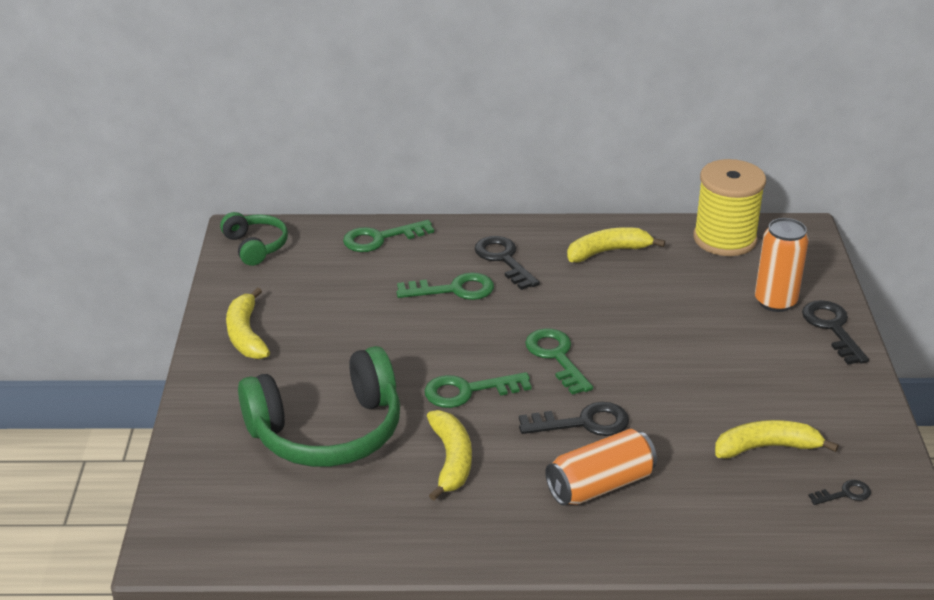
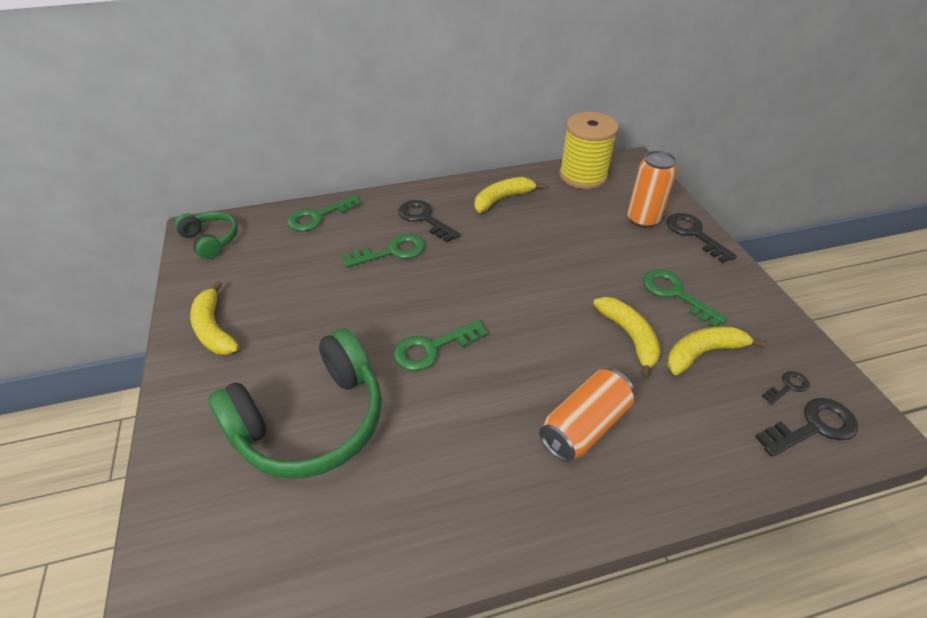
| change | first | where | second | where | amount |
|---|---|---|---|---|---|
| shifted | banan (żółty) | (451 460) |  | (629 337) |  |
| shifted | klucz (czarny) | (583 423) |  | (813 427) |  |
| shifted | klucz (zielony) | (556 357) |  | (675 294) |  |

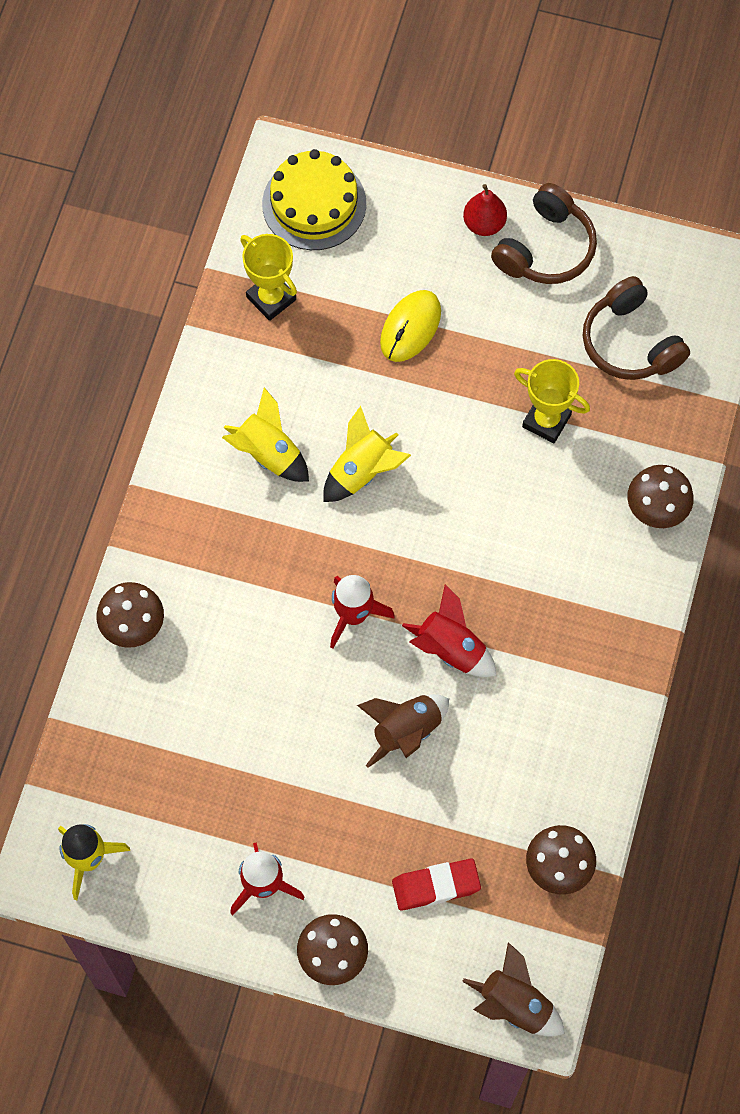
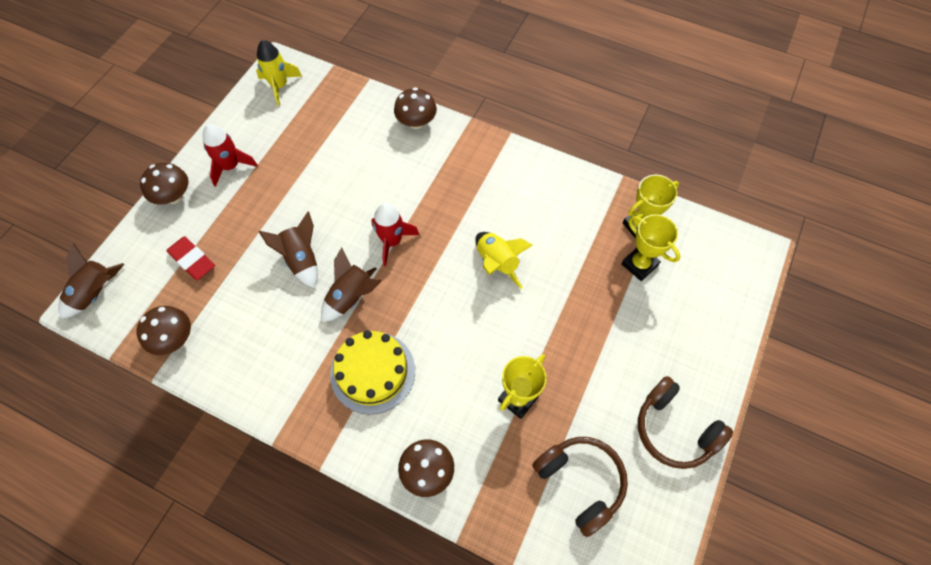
| change | first | where | second | where | amount |
|---|---|---|---|---|---|
| gone | rakieta (żółty) | (268 453) |  |  |  |
| gone | myszka (żółty) | (410 327) |  |  |  |
| gone | gruszka (czerwony) | (484 224) |  |  |  |
| new |  |  | puchar (żółty) | (639 264) |  |
| shifted | tort (żółty) | (314 204) |  | (372 372) |  |
| repainted | rakieta (czerwony) | (450 649) | rakieta (brązowy) | (351 297) |  |
| rotated | gumka do mazania (czerwony) | (436 886) |  | (192 260) | 45 degrees counterclockwise |
| rotated | słuchawki (brązowy) | (630 342) |  | (580 482) | 75 degrees clockwise |

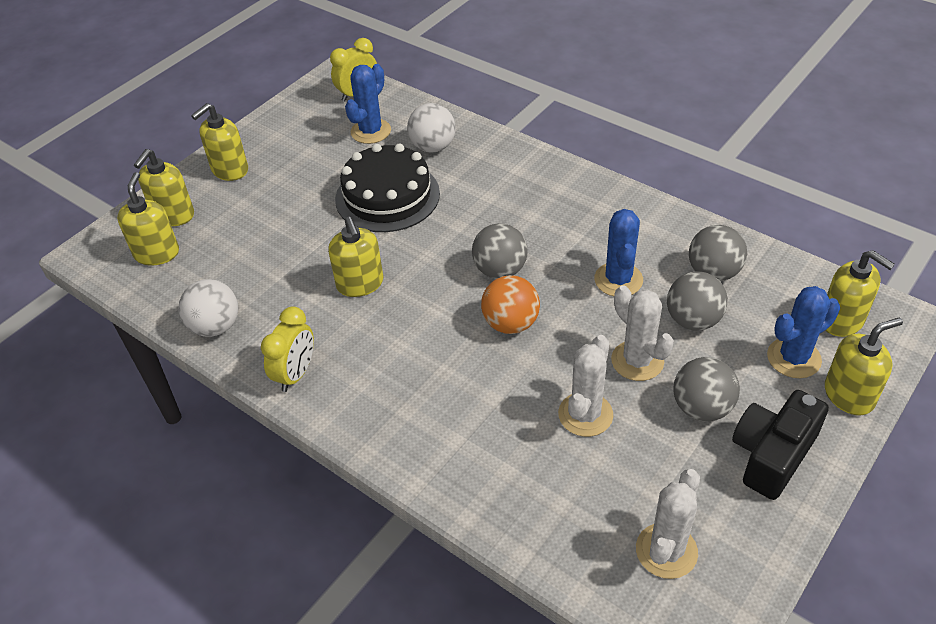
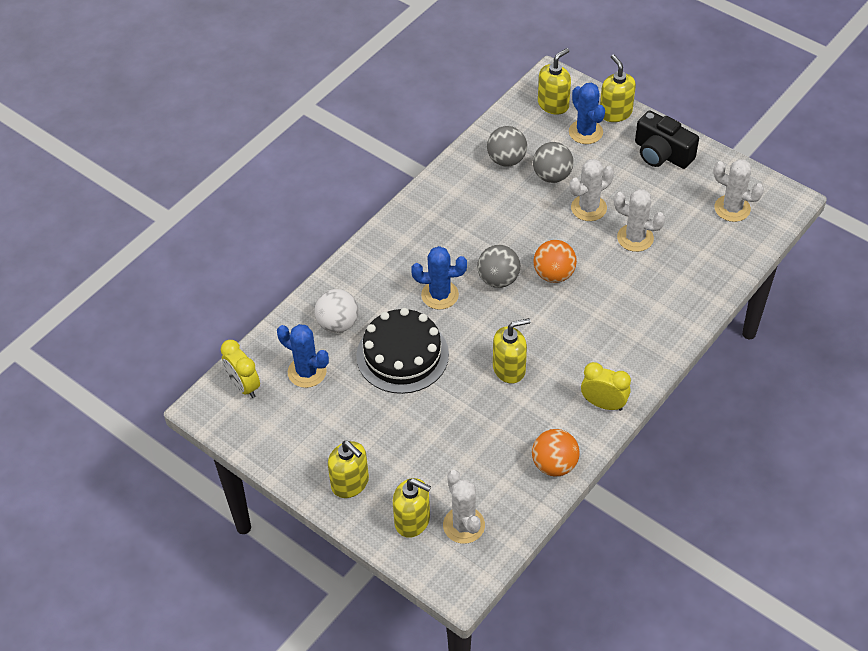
| change | first | where | second | where | amount |
|---|---|---|---|---|---|
| gone | piłka (szary) | (701 408) |  |  |  |
| shifted | kaktus (niebieski) | (618 280) |  | (440 295) |  |
| swapped | dozownik mydła (żółty) | (157 253) | kaktus (biały) | (464 525) |  |
| repainted | piłka (biały) | (215 326) | piłka (pomarańczowy) | (554 465) |  |

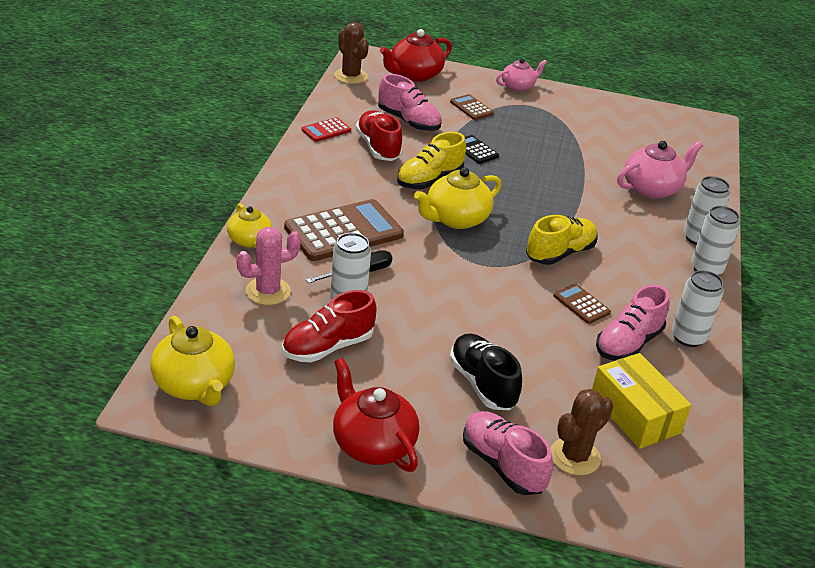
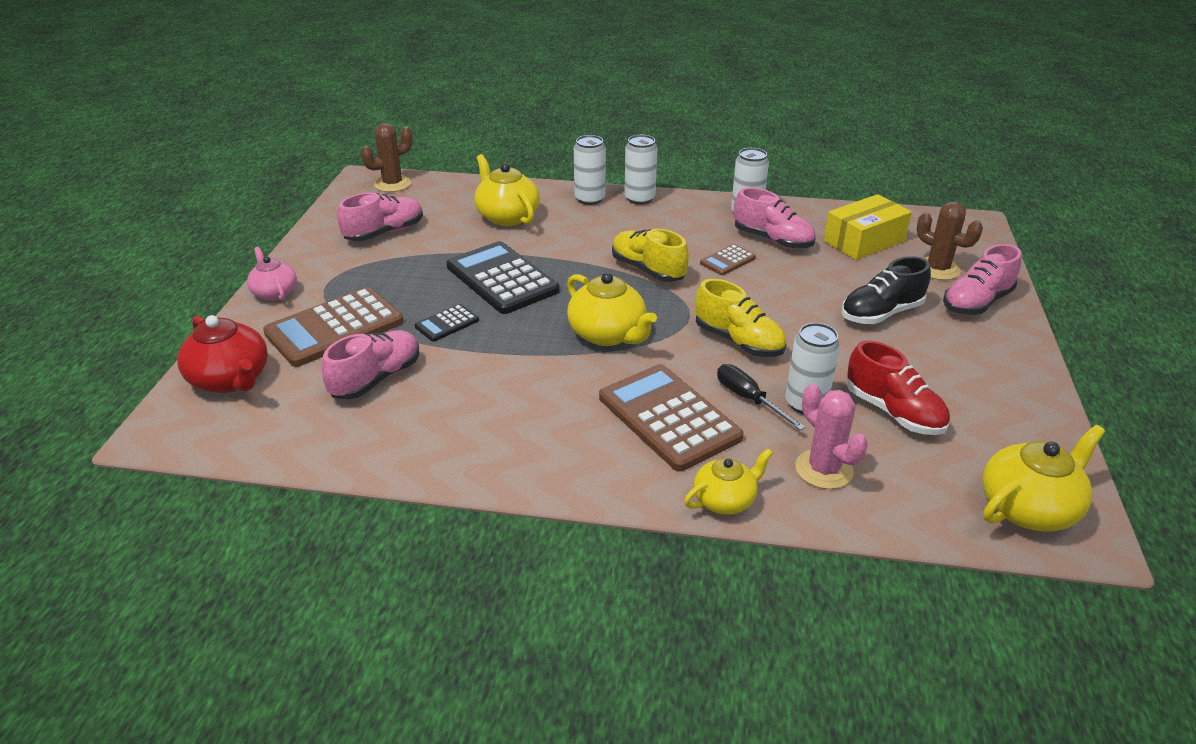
| change | first | where | second | where | amount |
|---|---|---|---|---|---|
| gone | kalkulator (czerwony) | (326 130) |  |  |  |
| gone | imbryk (czerwony) | (372 444) |  |  |  |
| gone | but (czerwony) | (378 147) |  |  |  |
| new |  |  | but (różowy) | (384 233) |  |
| new |  |  | kalkulator (czarny) | (502 279) |  |
| shifted | kaktus (brązowy) | (350 76) |  | (392 184) |  |
| shifted | but (żółty) | (429 180) |  | (738 341) |  |
| repainted | imbryk (różowy) | (652 189) | imbryk (żółty) | (507 216) |  |
| scaled | kalkulator (brązowy) | (471 108) |  | (335 328) | x2.11 |

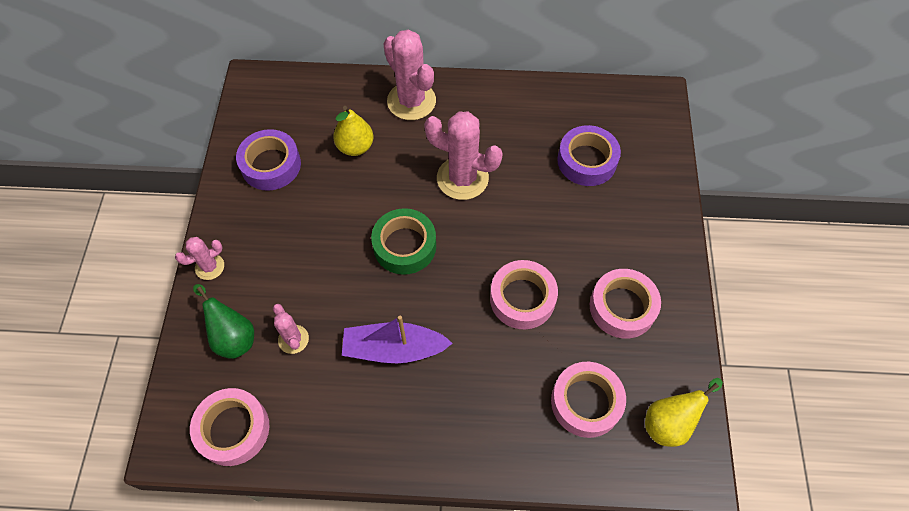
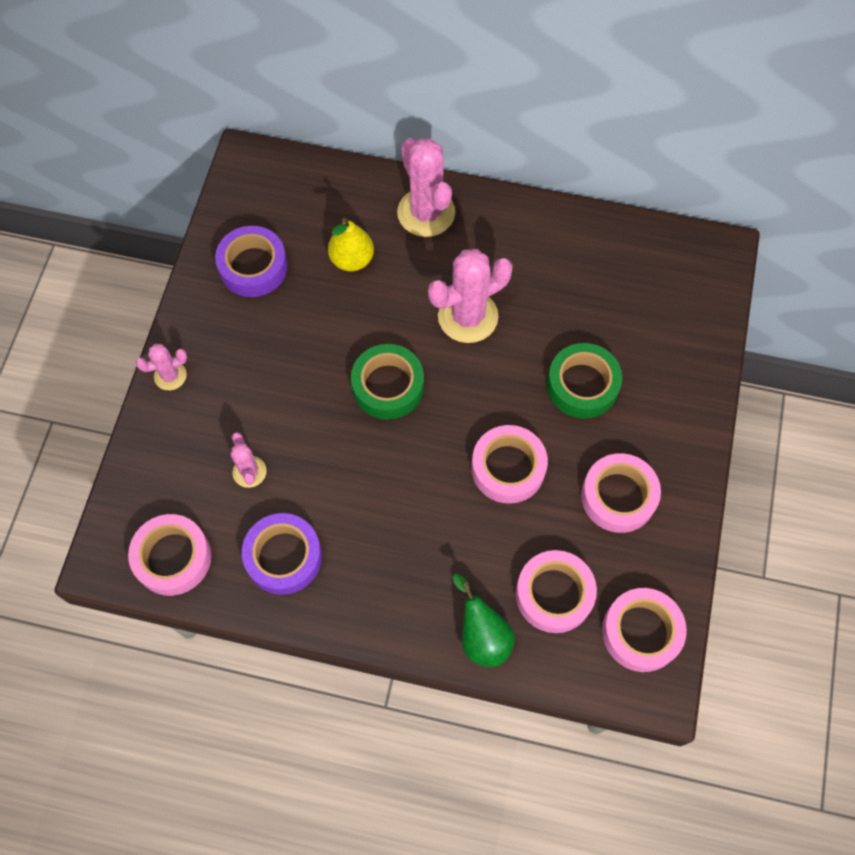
| change | first | where | second | where | amount |
|---|---|---|---|---|---|
| gone | łódka (fioletowy) | (394 349) |  |  |  |
| new |  |  | taśma klejąca (zielony) | (582 385) |  |
| shifted | gruszka (zielony) | (233 337) |  | (482 636) |  |
| shifted | taśma klejąca (fioletowy) | (587 161) |  | (283 557) |  |
| swapped | gruszka (żółty) | (669 423) | taśma klejąca (różowy) | (641 632) |  |
| rotated | kaktus (różowy) | (462 178) |  | (468 316) | 60 degrees counterclockwise |

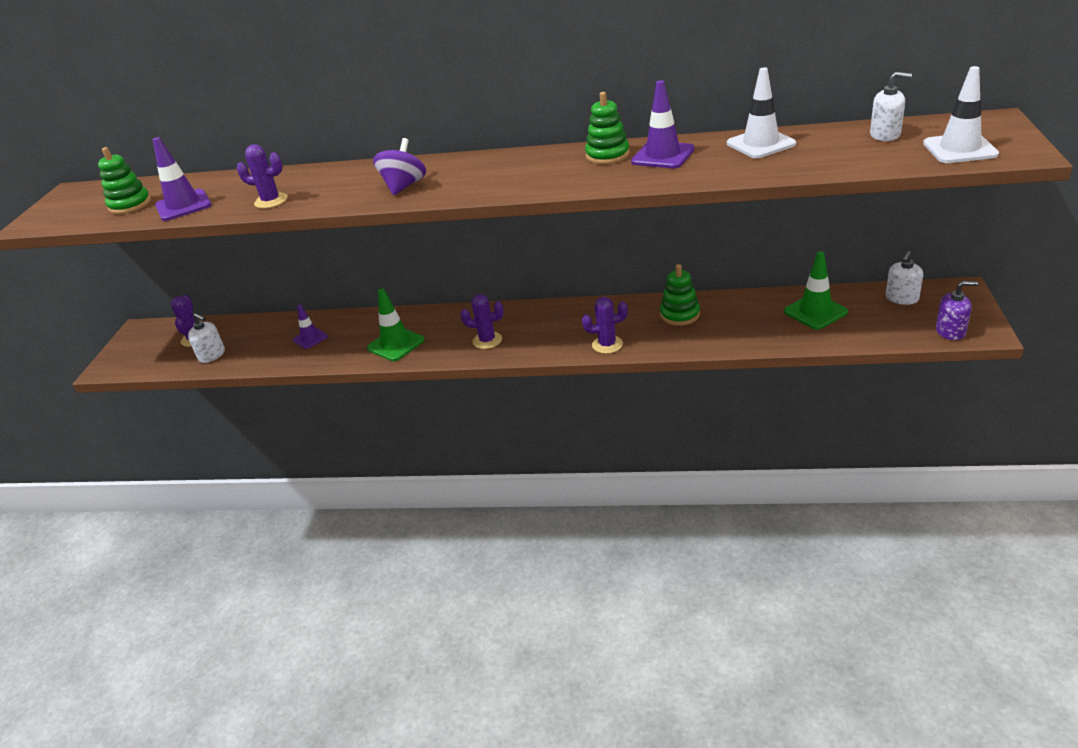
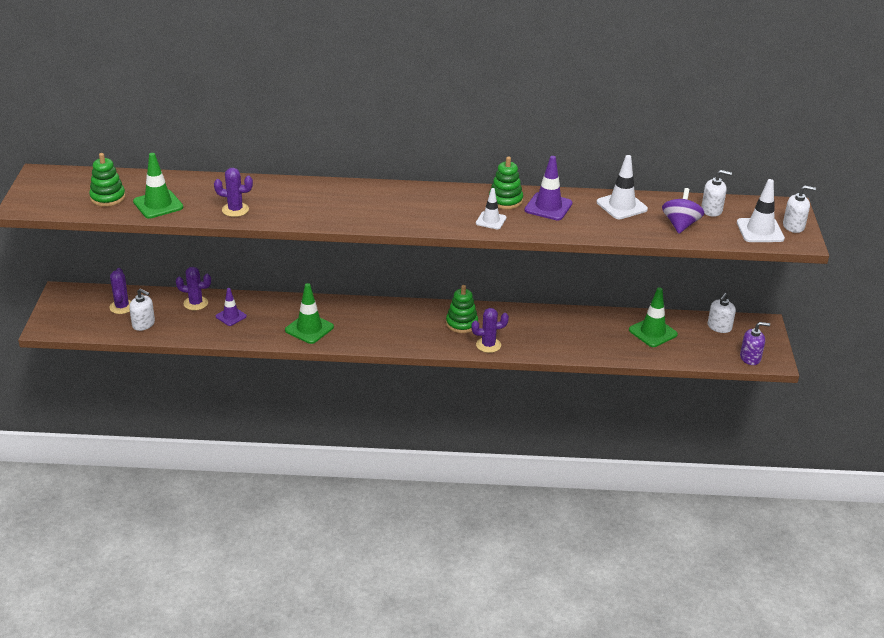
| change | first | where | second | where | amount |
|---|---|---|---|---|---|
| new |  |  | pachołek (biały) | (491 220) |  |
| new |  |  | dozownik mydła (biały) | (793 226) |  |
| shifted | bączek (fioletowy) | (404 186) |  | (680 225) |  |
| shifted | kaktus (fioletowy) | (487 340) |  | (195 303) |  |
| shifted | zabawka nakładanka (zielony) | (680 315) |  | (461 323) |  |
| repainted | pachołek (fioletowy) | (183 205) | pachołek (zielony) | (158 204) |  |

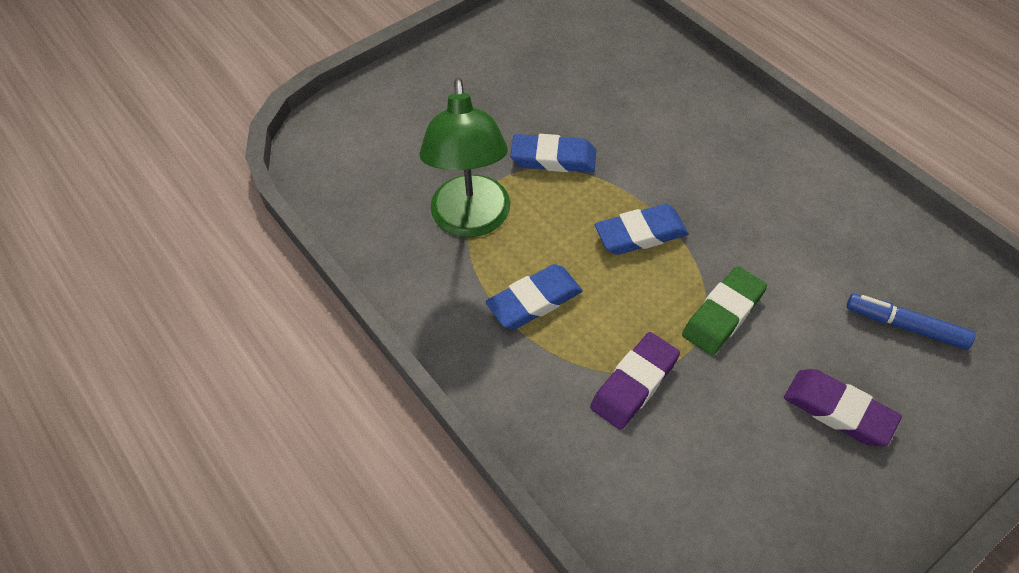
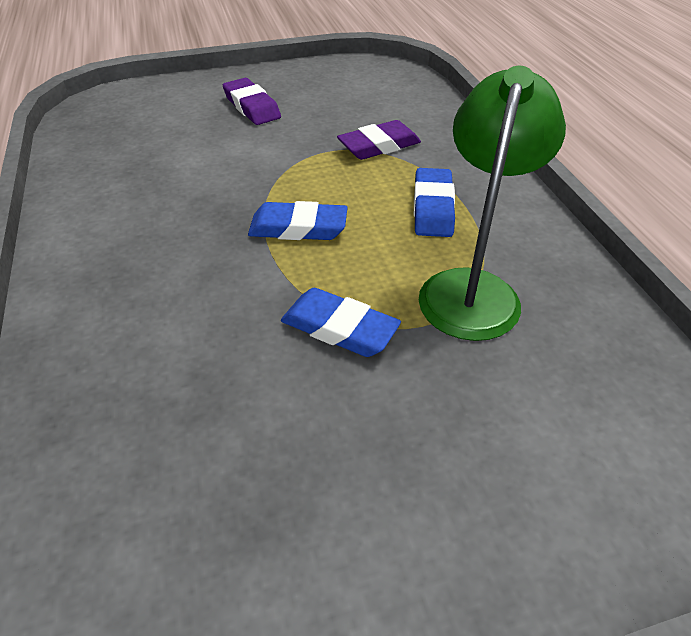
| change | first | where | second | where | amount |
|---|---|---|---|---|---|
| gone | gumka do mazania (zielony) | (723 314) |  |  |  |
| gone | flamaster (niebieski) | (905 326) |  |  |  |
| rotated | gumka do mazania (niebieski) | (534 301) |  | (433 208) | 75 degrees counterclockwise |

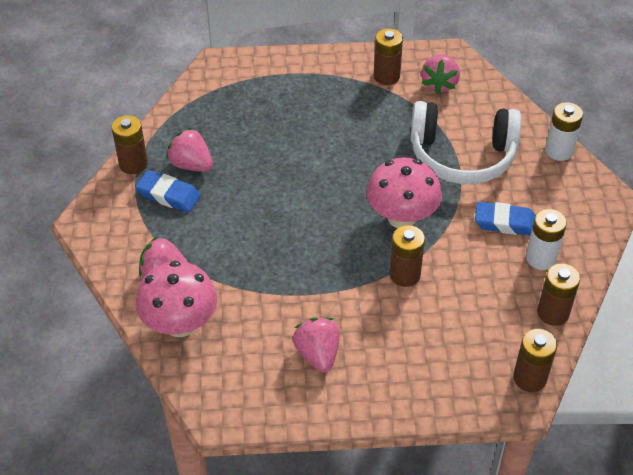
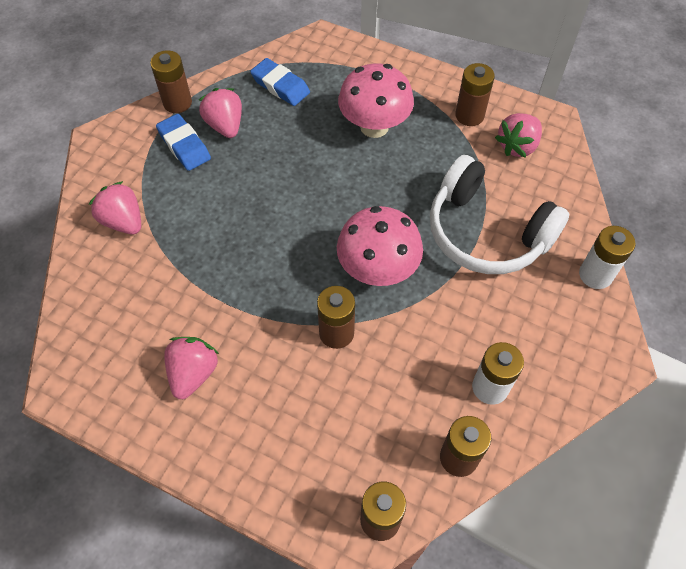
| change | first | where | second | where | amount |
|---|---|---|---|---|---|
| shifted | grzyb (różowy) | (180 324) |  | (374 126) |  |
| shifted | gumka do mazania (niebieski) | (505 222) |  | (280 86) |  |

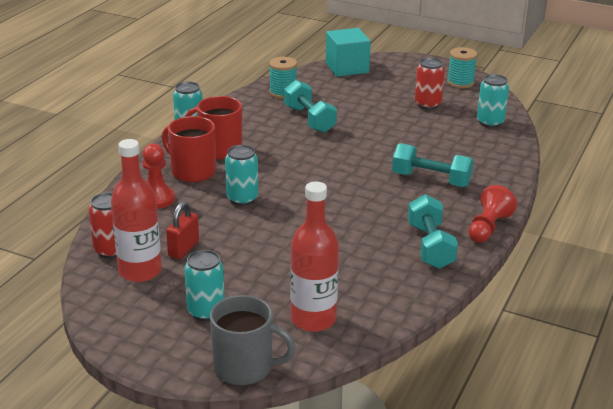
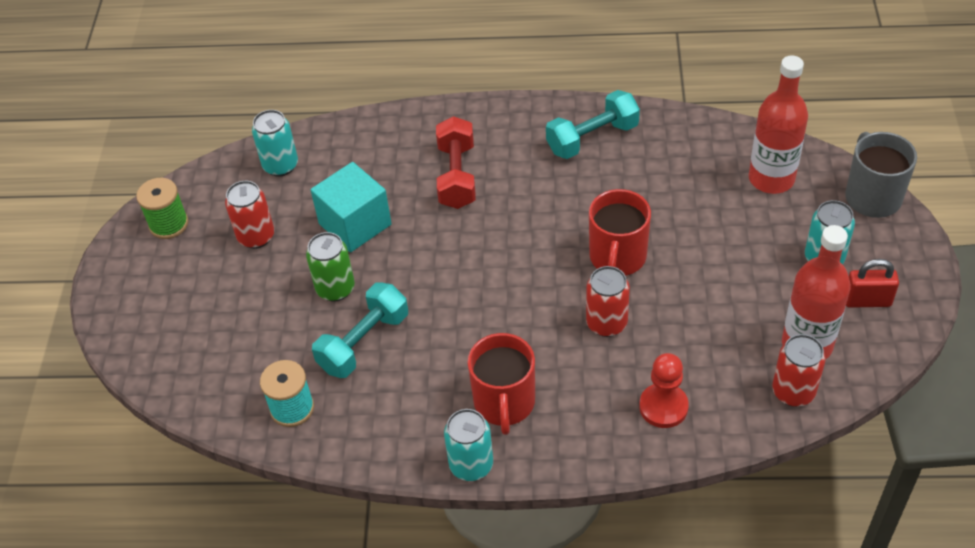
| change | first | where | second | where | amount |
|---|---|---|---|---|---|
| gone | pionek (czerwony) | (488 227) |  |  |  |
| new |  |  | puszka (zielony) | (335 288) |  |
| shifted | kubek (czerwony) | (192 172) |  | (617 257) |  |
| shifted | kłódka (czerwony) | (183 249) |  | (867 301) |  |
| shifted | sześcian (turkusowy) | (347 68) |  | (355 224) |  |
| repainted | puszka (turkusowy) | (242 199) | puszka (czerwony) | (606 323) |  |
| repainted | hantel (turkusowy) | (431 180) | hantel (czerwony) | (457 176) |  |
| repainted | szpulka (turkusowy) | (460 83) | szpulka (zielony) | (169 224) |  |

